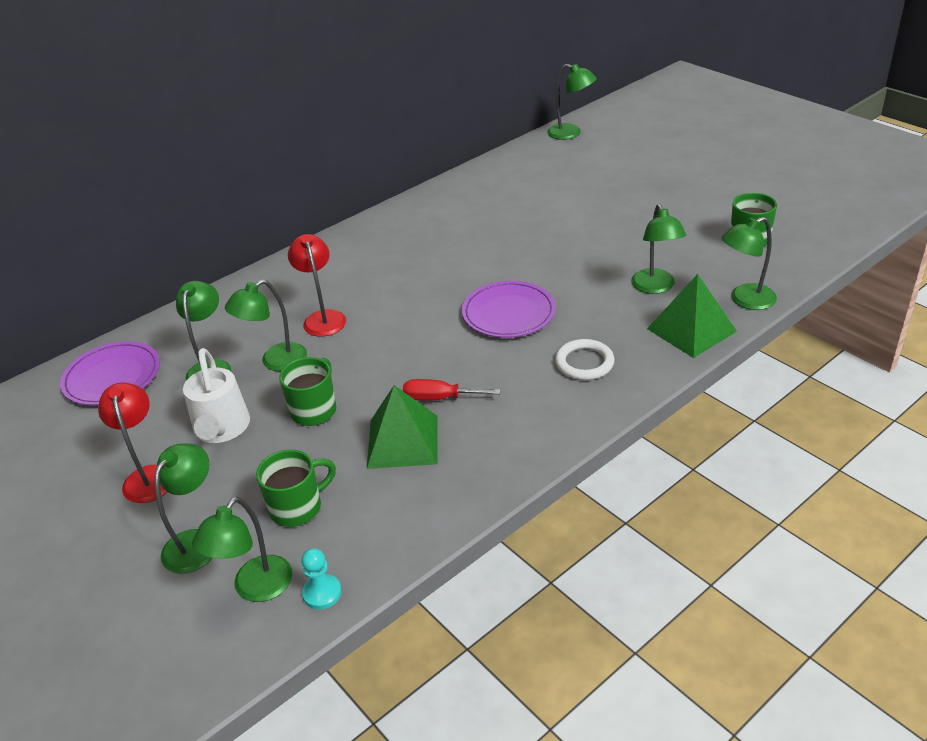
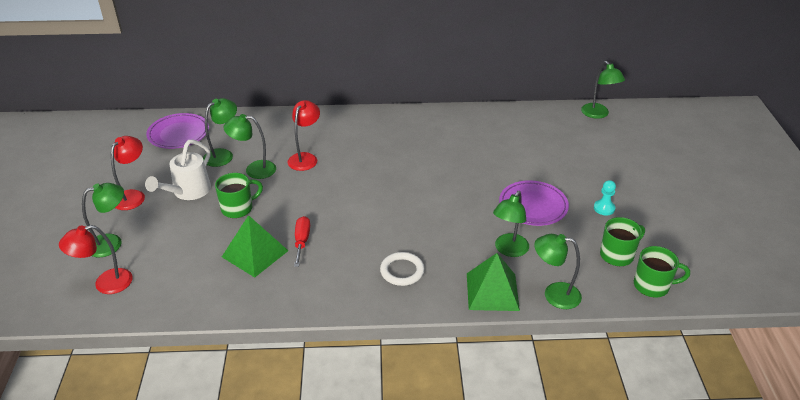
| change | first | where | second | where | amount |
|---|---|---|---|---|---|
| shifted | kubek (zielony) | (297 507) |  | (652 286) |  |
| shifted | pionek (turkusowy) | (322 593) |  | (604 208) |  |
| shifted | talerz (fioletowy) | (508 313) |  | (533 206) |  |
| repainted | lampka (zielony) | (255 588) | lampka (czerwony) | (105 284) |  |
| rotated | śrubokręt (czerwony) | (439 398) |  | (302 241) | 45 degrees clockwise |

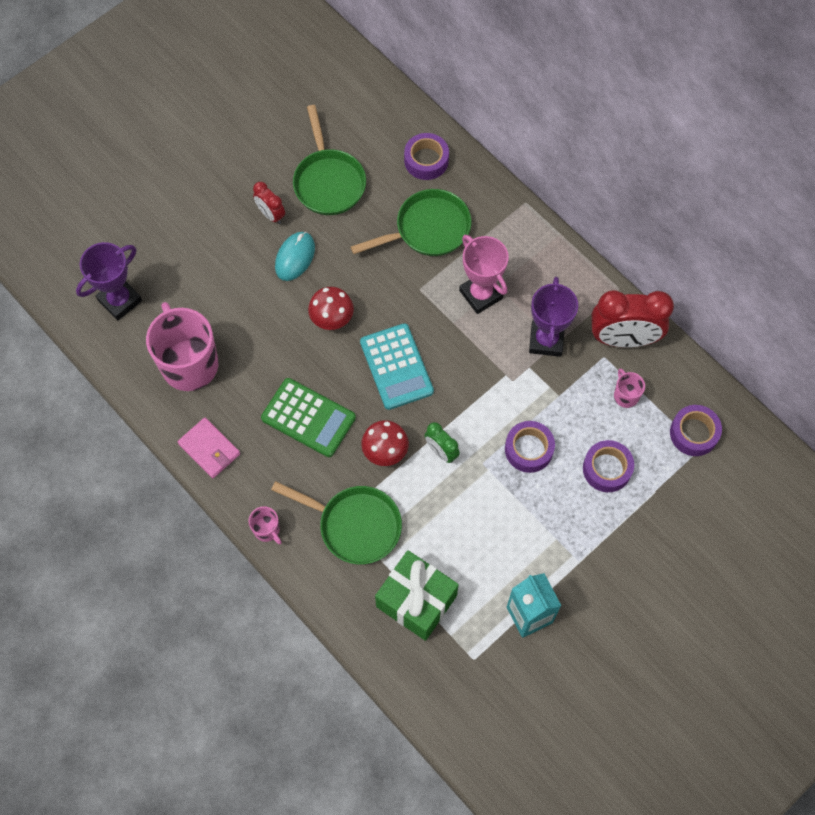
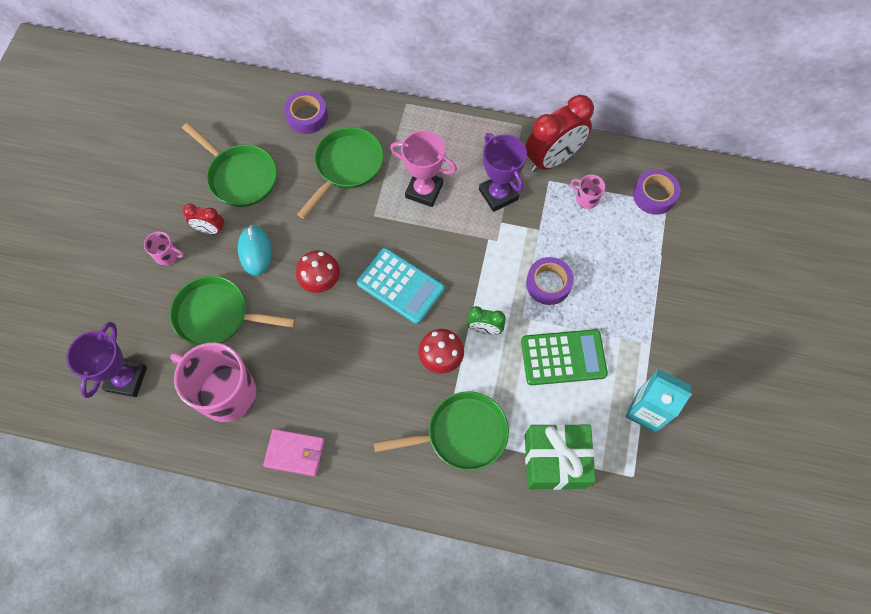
| change | first | where | second | where | amount |
|---|---|---|---|---|---|
| gone | taśma klejąca (fioletowy) | (607 469) |  |  |  |
| new |  |  | patelnia (zielony) | (217 315) |  |
| shifted | kubek (różowy) | (267 530) |  | (167 255) |  |
| shifted | kalkulator (zielony) | (308 418) |  | (563 357) |  |

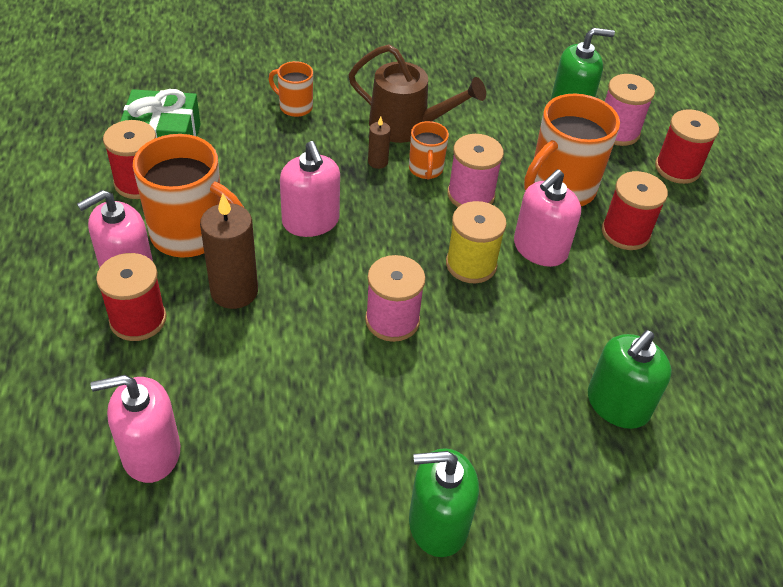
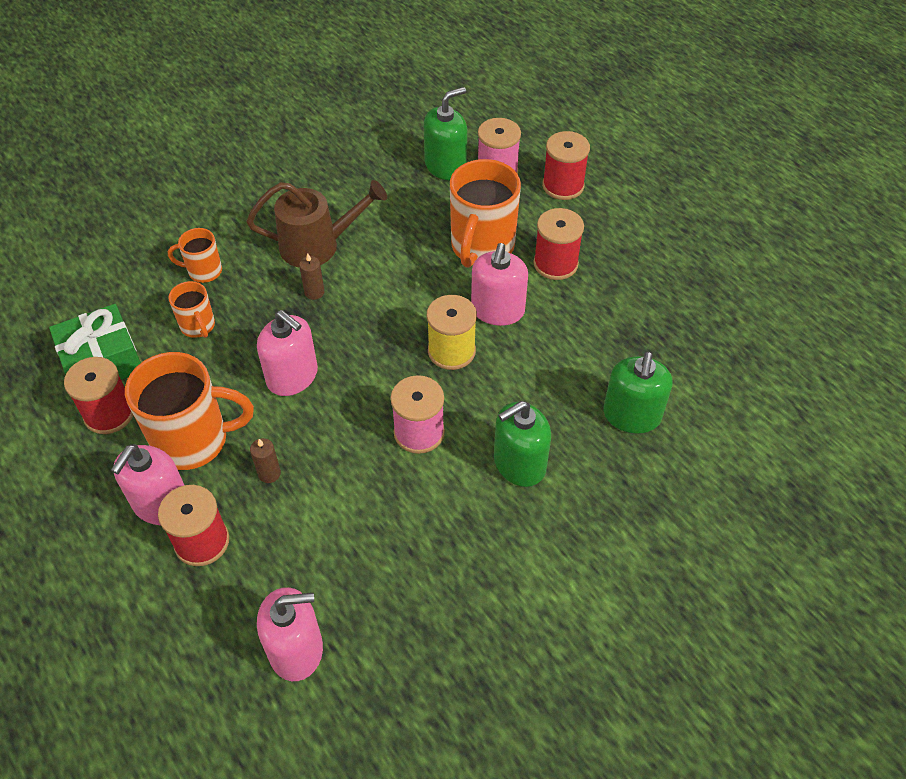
| change | first | where | second | where | amount |
|---|---|---|---|---|---|
| gone | szpulka (różowy) | (471 195) |  |  |  |
| shifted | kubek (pomarańczowy) | (425 169) |  | (198 326) |  |
| shifted | dozownik mydła (zielony) | (438 523) |  | (519 463) |  |
| rotated | dozownik mydła (różowy) | (151 452) |  | (296 649) | 150 degrees counterclockwise |
| scaled | świeca (brązowy) | (234 291) |  | (269 473) | x0.50 |

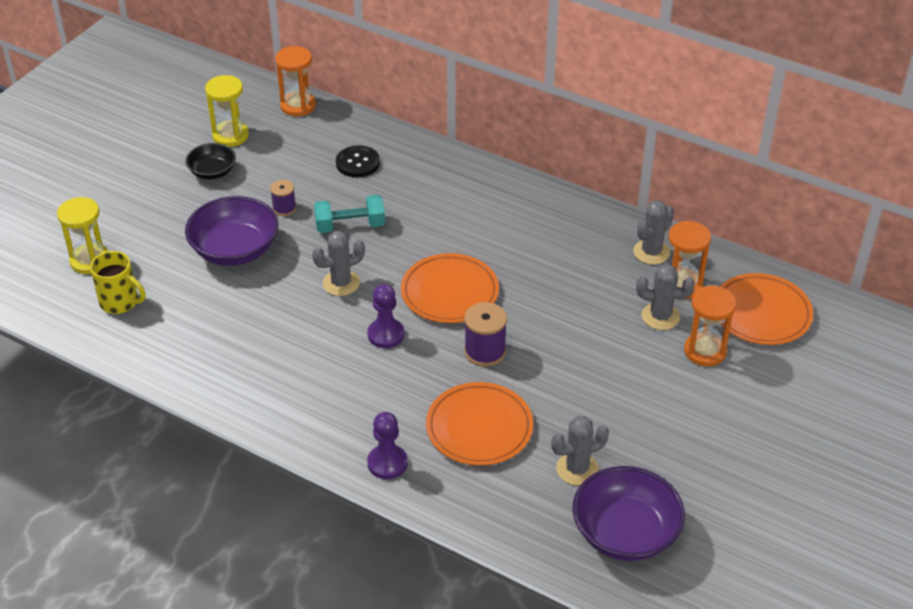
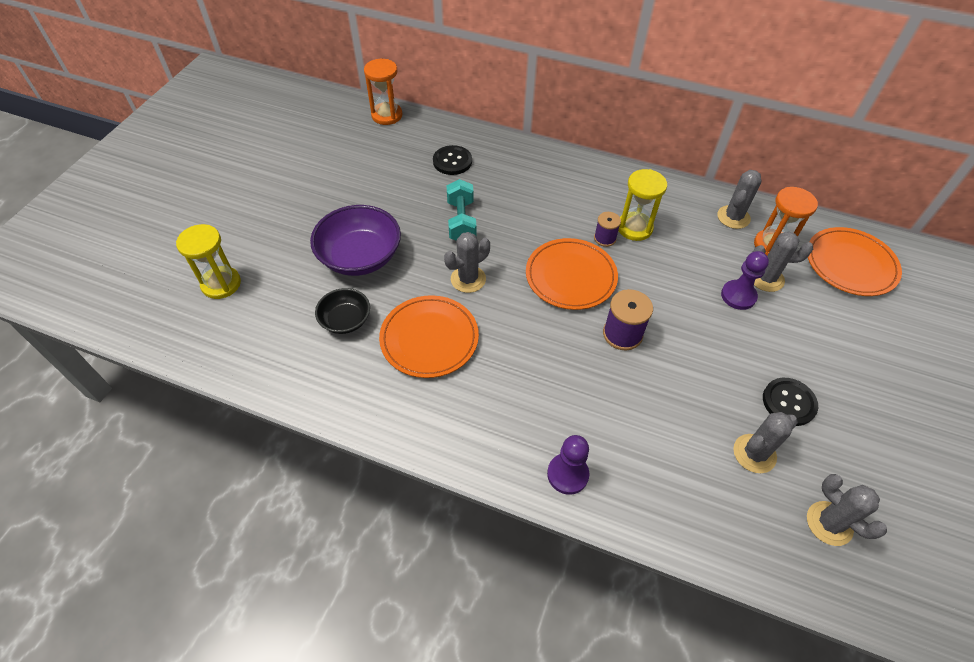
| change | first | where | second | where | amount |
|---|---|---|---|---|---|
| gone | kubek (żółty) | (120 302) |  |  |  |
| gone | klepsydra (pomarańczowy) | (705 351) |  |  |  |
| new |  |  | guzik (czarny) | (789 402) |  |
| shifted | miska (czarny) | (212 172) |  | (345 320) |  |
| shifted | klepsydra (żółty) | (230 136) |  | (634 228) |  |
| shifted | szpulka (fioletowy) | (284 208) |  | (605 238) |  |
| shifted | pionek (fioletowy) | (386 334) |  | (738 296) |  |
| shifted | talerz (pomarańczowy) | (479 427) |  | (429 338) |  |
| swapped | miska (fioletowy) | (625 533) | kaktus (szary) | (829 523) |  |
| rotated | hantel (turkusowy) | (350 226) |  | (461 221) | 75 degrees counterclockwise |

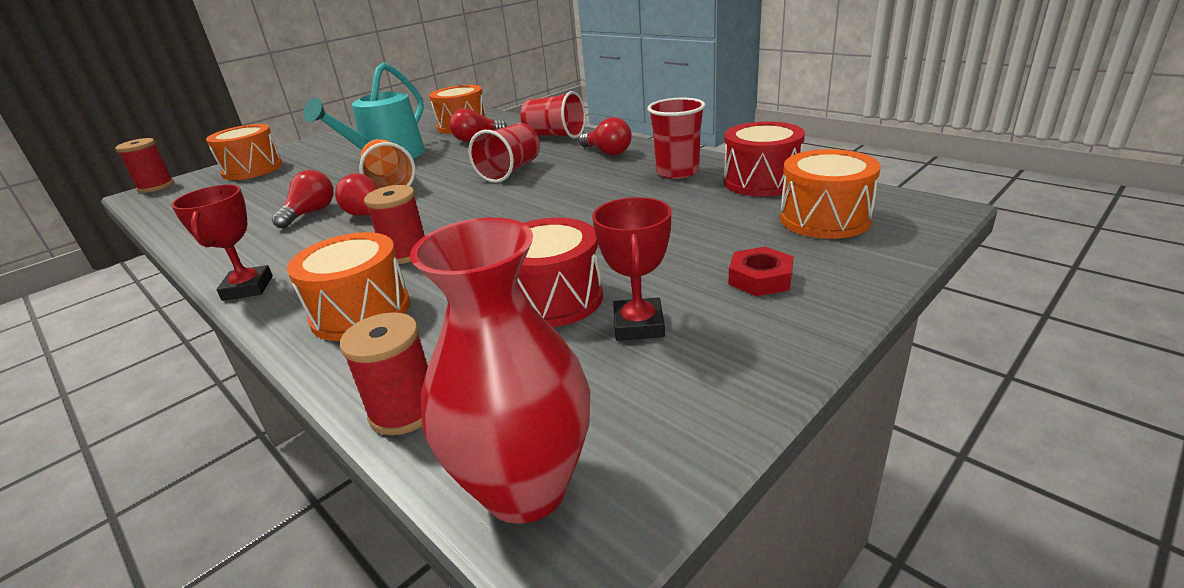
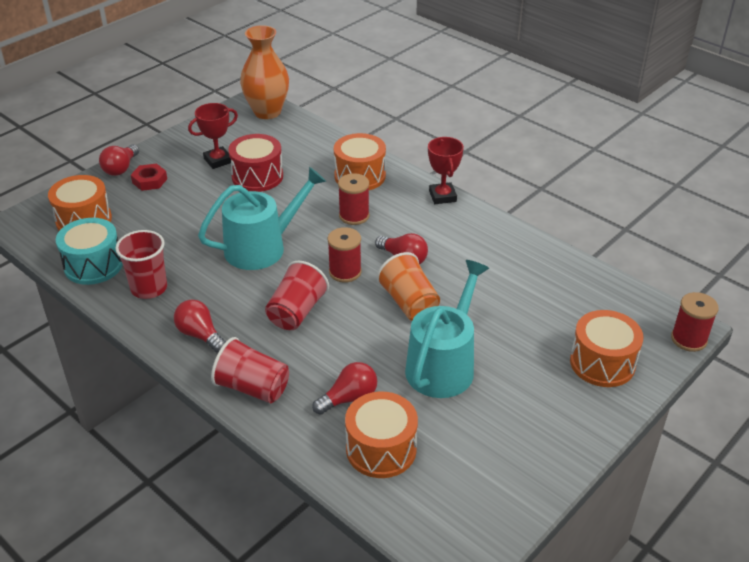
| change | first | where | second | where | amount |
|---|---|---|---|---|---|
| new |  |  | konewka (turkusowy) | (262 247) |  |
| shifted | żarówka (czerwony) | (310 213) |  | (121 168) |  |
| shifted | szpulka (czerwony) | (404 411) |  | (345 272) |  |
| repainted | wazon (czerwony) | (525 488) | wazon (pomarańczowy) | (267 112) |  |
| repainted | bęben (czerwony) | (761 181) | bęben (turkusowy) | (93 265) |  |
| rotated | puchar (czerwony) | (639 325) |  | (218 160) | 60 degrees clockwise |

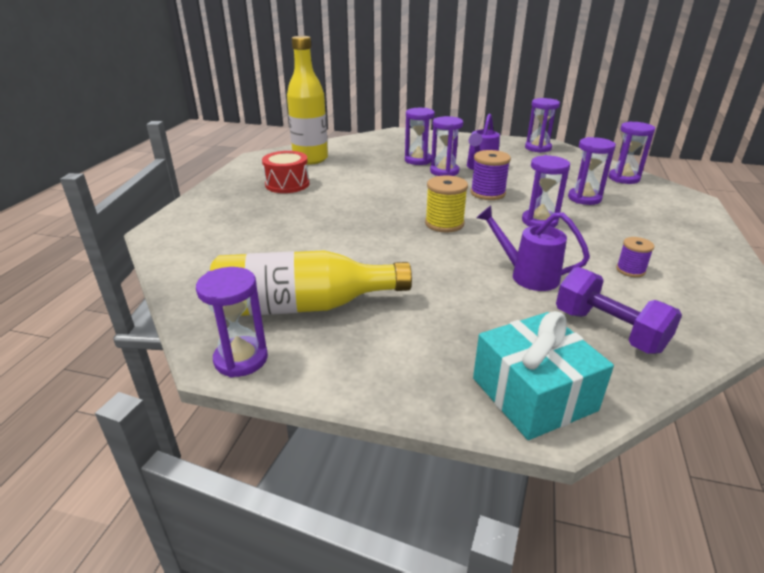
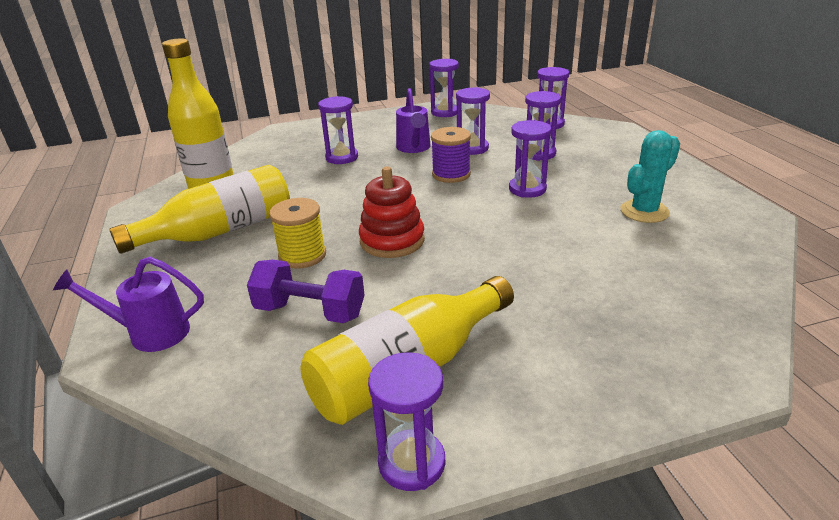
| change | first | where | second | where | amount |
|---|---|---|---|---|---|
| gone | prezent (turkusowy) | (533 394) |  |  |  |
| new |  |  | zabawka nakładanka (czerwony) | (392 240) |  |
| shifted | szpulka (żółty) | (444 224) |  | (302 255) |  |
| shifted | klepsydra (fioletowy) | (444 171) |  | (472 148) |  |
| shifted | konewka (fioletowy) | (528 275) |  | (151 333) |  |
| shifted | hantel (fioletowy) | (608 330) |  | (310 312) |  |
| swapped | bęben (czerwony) | (287 184) | butelka (żółty) | (220 231) |  |
| swapped | szpulka (fioletowy) | (630 270) | kaktus (turkusowy) | (644 211) |  |

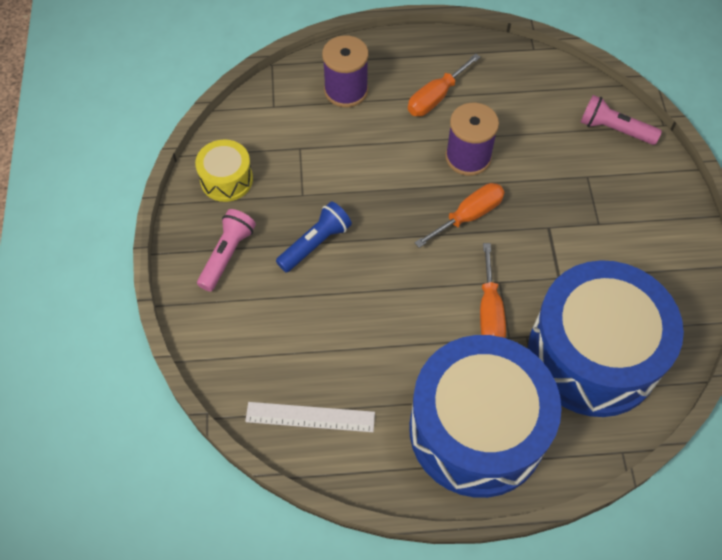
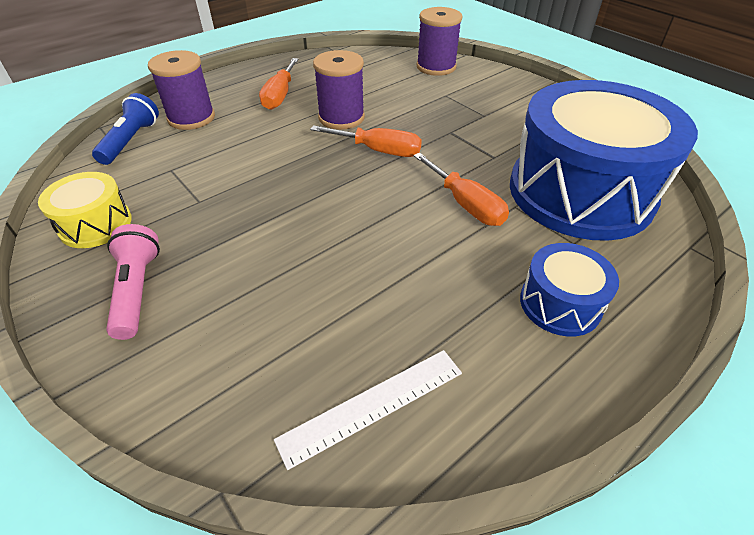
| change | first | where | second | where | amount |
|---|---|---|---|---|---|
| shifted | latarka (niebieski) | (315 244) |  | (131 141) |  |
| swapped | latarka (różowy) | (614 129) | szpulka (fioletowy) | (436 67) |  |
| rotated | śrubokręt (pomarańczowy) | (468 216) |  | (379 151) | 90 degrees clockwise |
| scaled | bęben (niebieski) | (477 430) |  | (560 303) | x0.45 |

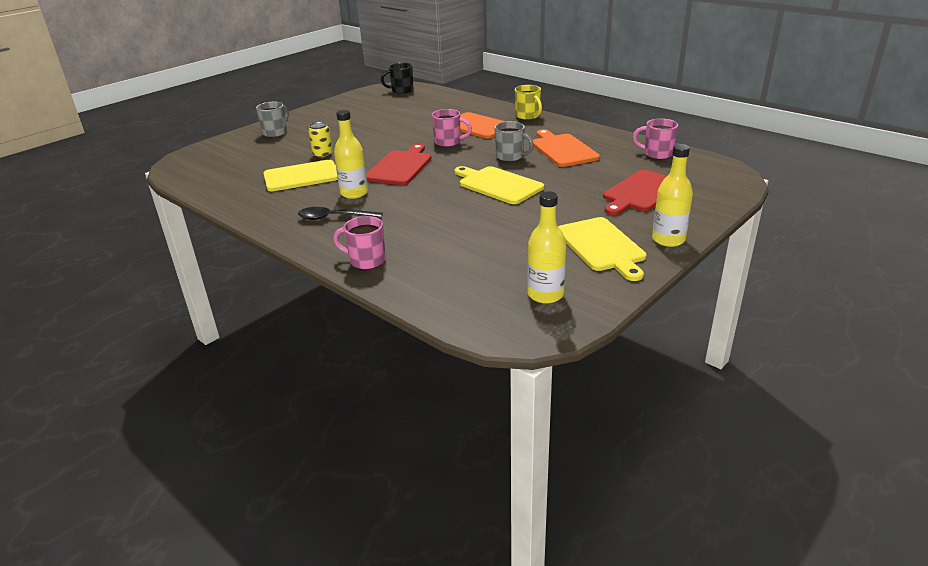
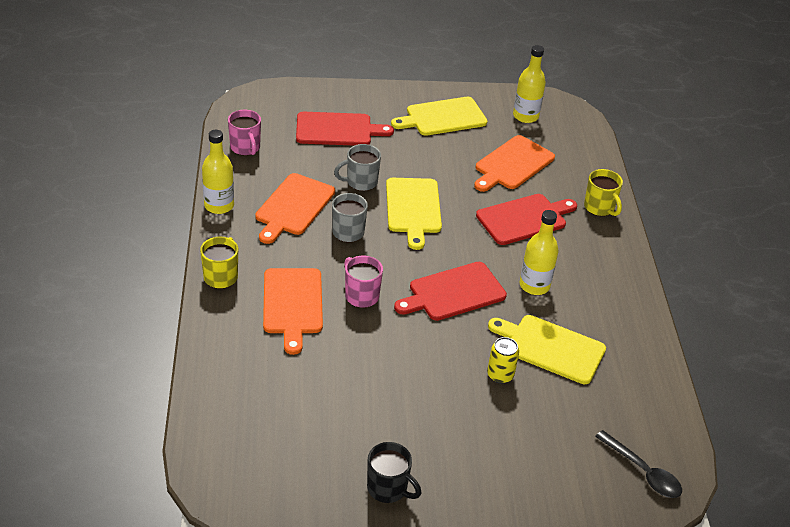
| change | first | where | second | where | amount |
|---|---|---|---|---|---|
| new |  |  | deska do krojenia (pomarańczowy) | (512 164) |  |
| new |  |  | deska do krojenia (czerwony) | (524 219) |  |
| shifted | kubek (szary) | (275 133) |  | (361 182) |  |
| shifted | łyżka (czarny) | (334 218) |  | (643 472) |  |
| shifted | kubek (czarny) | (401 91) |  | (388 488) |  |
| shifted | butelka (żółty) | (668 240) |  | (219 206) |  |
| repainted | kubek (różowy) | (366 261) | kubek (żółty) | (599 208) |  |
| rotated | deska do krojenia (żółty) | (602 246) |  | (443 117) | 135 degrees counterclockwise |

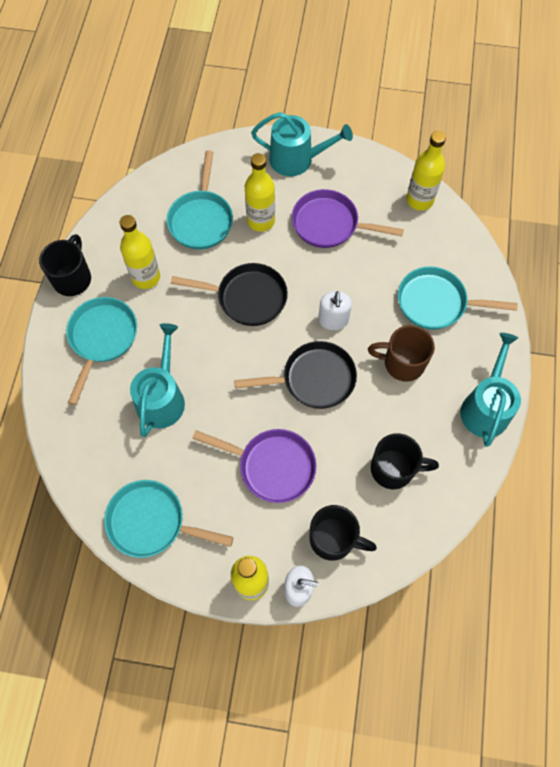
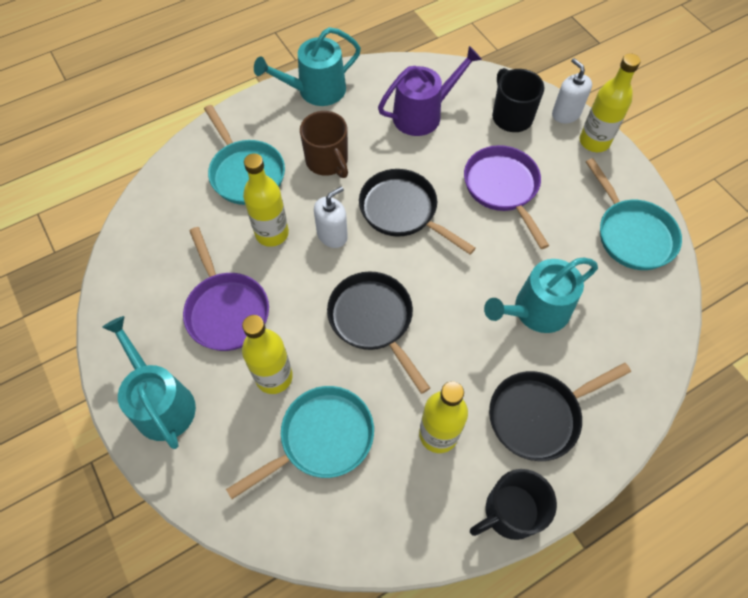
| change | first | where | second | where | amount |
|---|---|---|---|---|---|
| shifted | butelka (żółty) | (419 200) |  | (272 233) |  |
| swapped | kubek (czarny) | (394 469) | konewka (fioletowy) | (422 114) |  |
| repainted | patelnia (turkusowy) | (102 338) | patelnia (czarny) | (538 415) |  |

